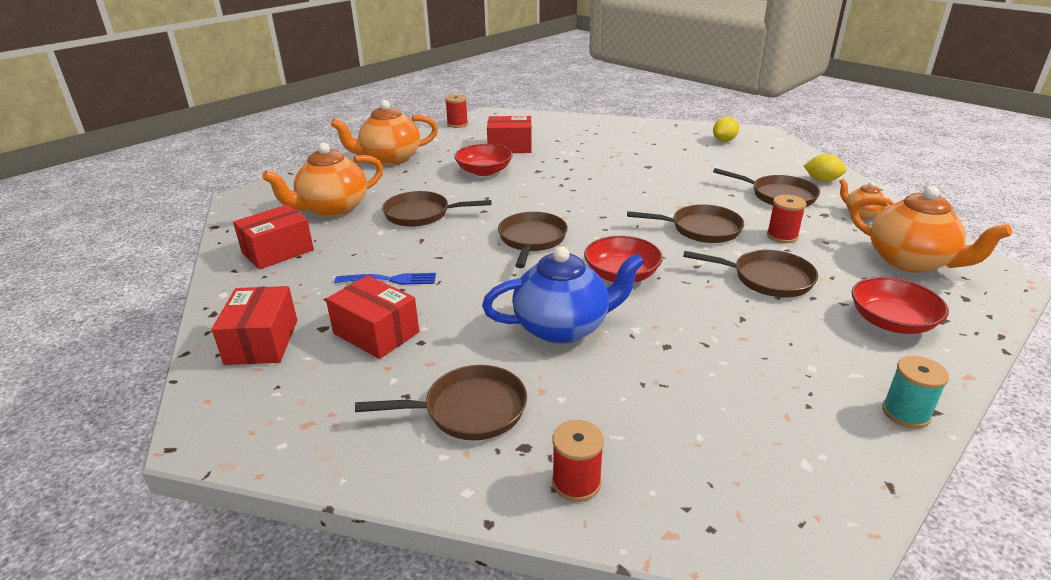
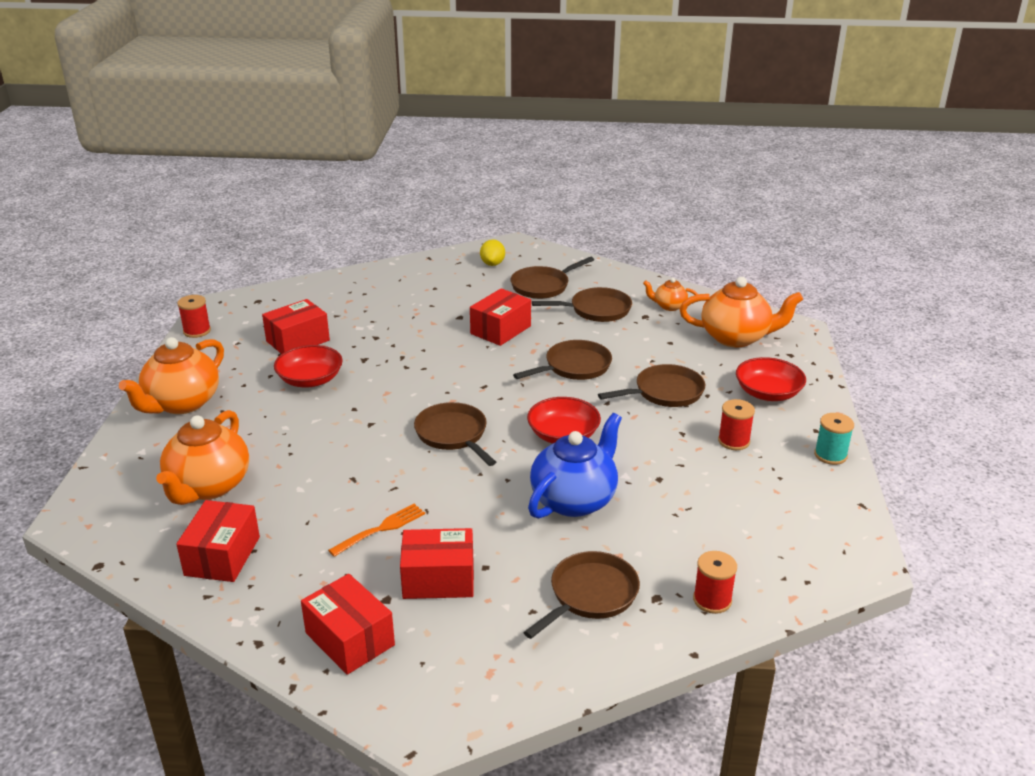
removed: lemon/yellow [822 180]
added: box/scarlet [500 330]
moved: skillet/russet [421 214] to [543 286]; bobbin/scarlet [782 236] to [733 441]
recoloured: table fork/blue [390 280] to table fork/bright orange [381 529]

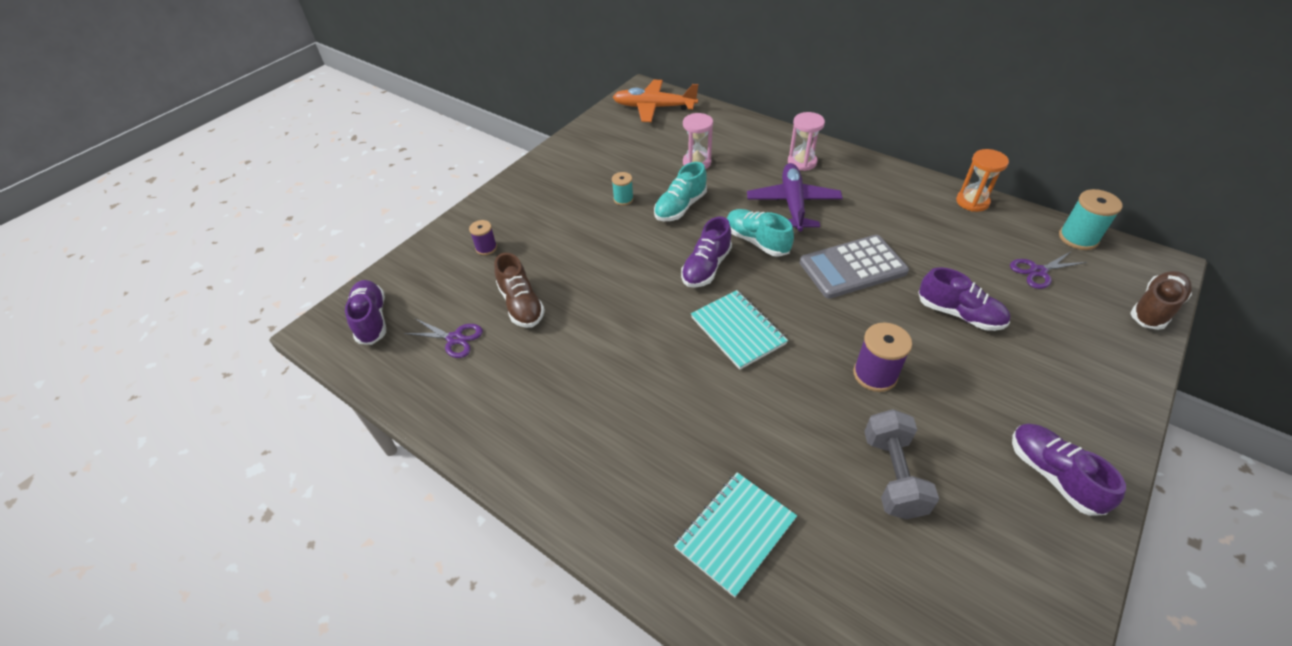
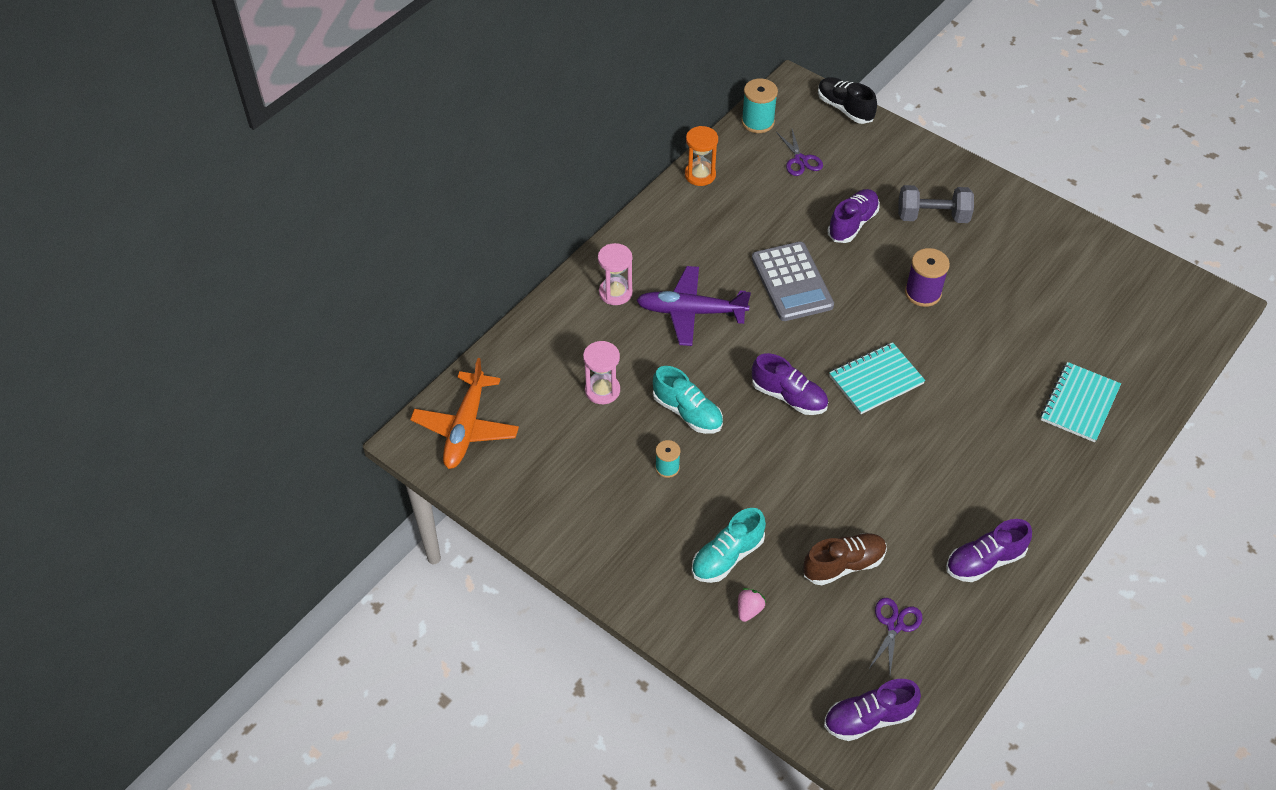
moved: shoe/turquoise [756 241] to [727 557]; hand weight/ash-grey [893 475] to [932 216]; shoe/royal purple [1053 475] to [984 561]
replaced: bobbin/royal purple [486 248] to strawberry/rosy [749 610]
recoloured: shoe/russet [1154 308] to shoe/black [844 108]
turned: exercise book/turquoise [735 533] = [1079 403] 75 degrees clockwise

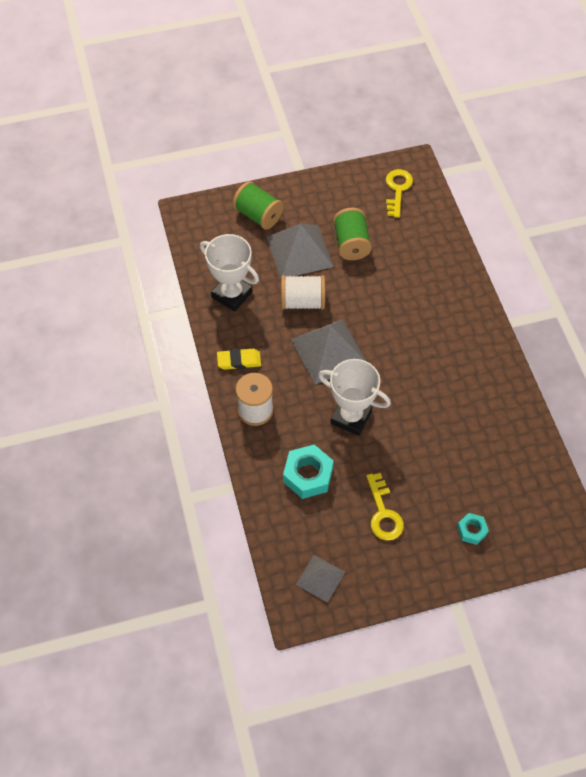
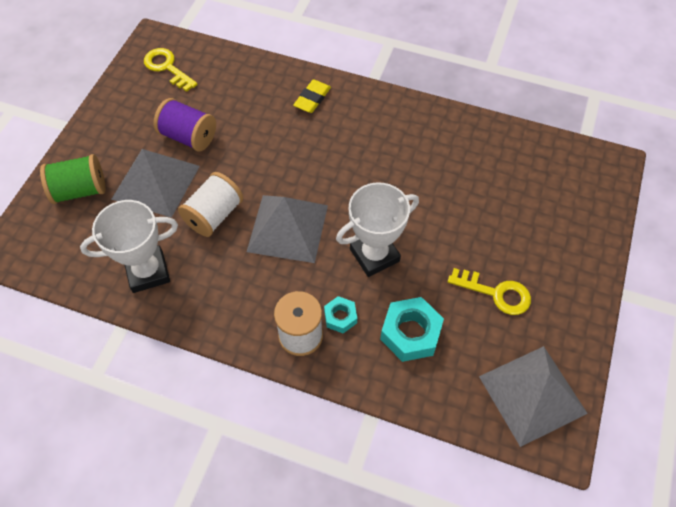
moved: gum eraser/yellow [239 361] to [312 98]; hexagon nut/turquoise [471 530] to [340 317]
recoloured: bobbin/green [351 244] to bobbin/royal purple [188 136]
resized: pyramid/ash-grey [320 578] = [532 394] x1.79

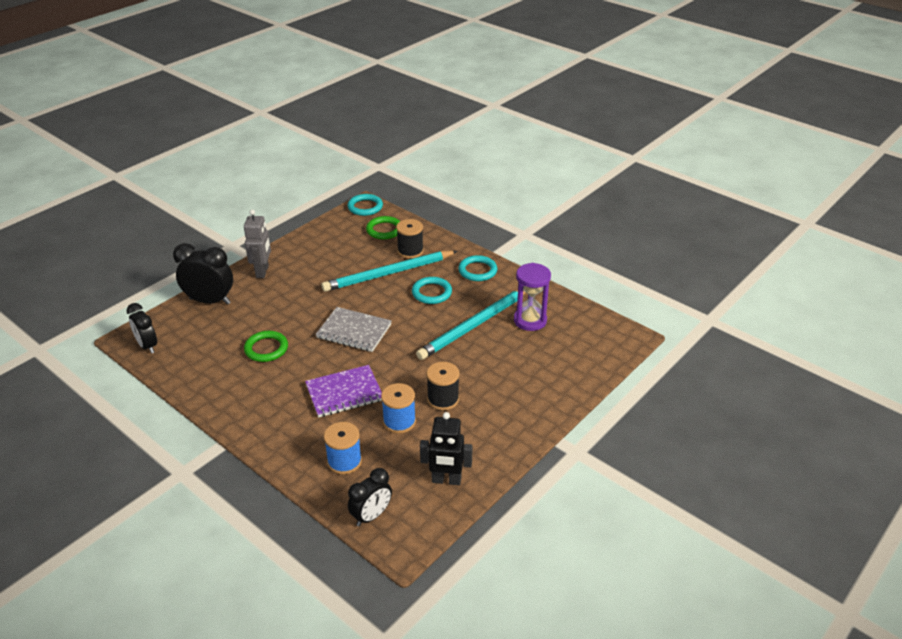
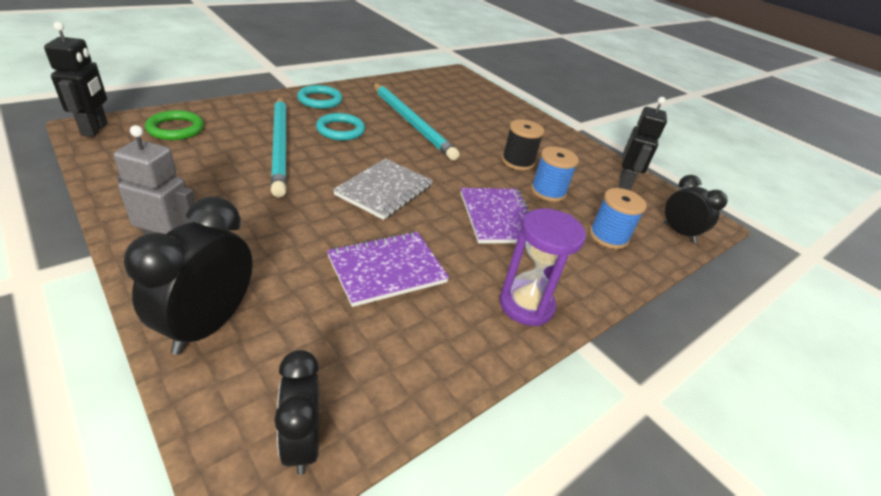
removed: bobbin/black [410 251]
moved: sand timer/royal purple [530 320] to [526 305]
replaced: ring/green [266 349] to exercise book/royal purple [387 269]; ring/turquoise [365 207] to robot/black [95 129]
turned: bedside clock/black [147 346] = [302 442] 105 degrees clockwise

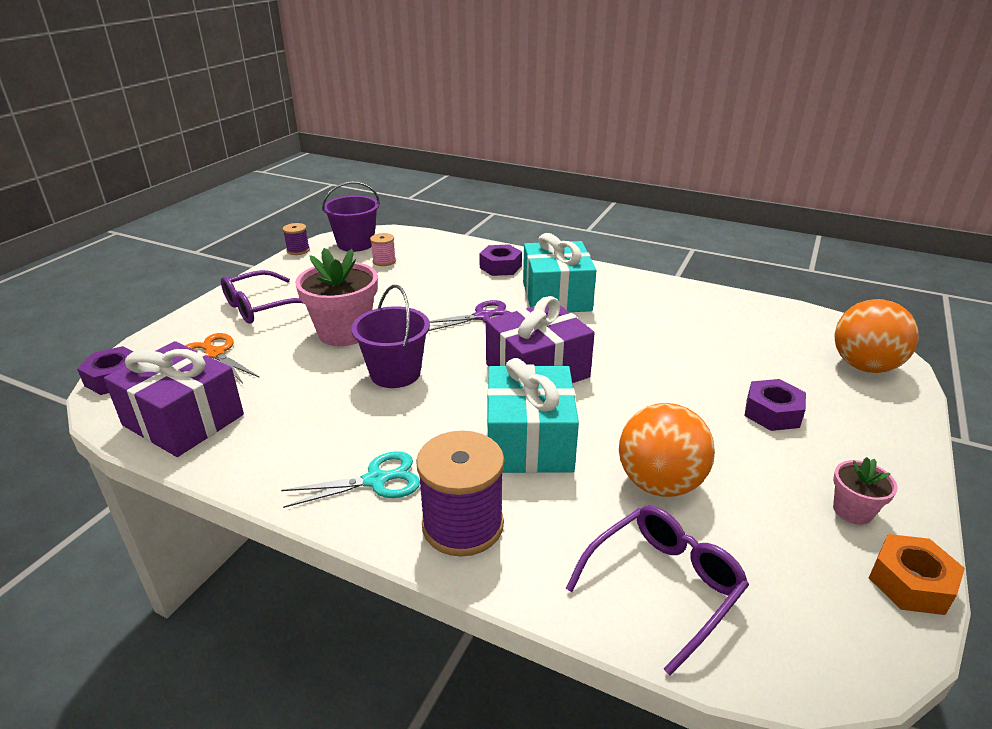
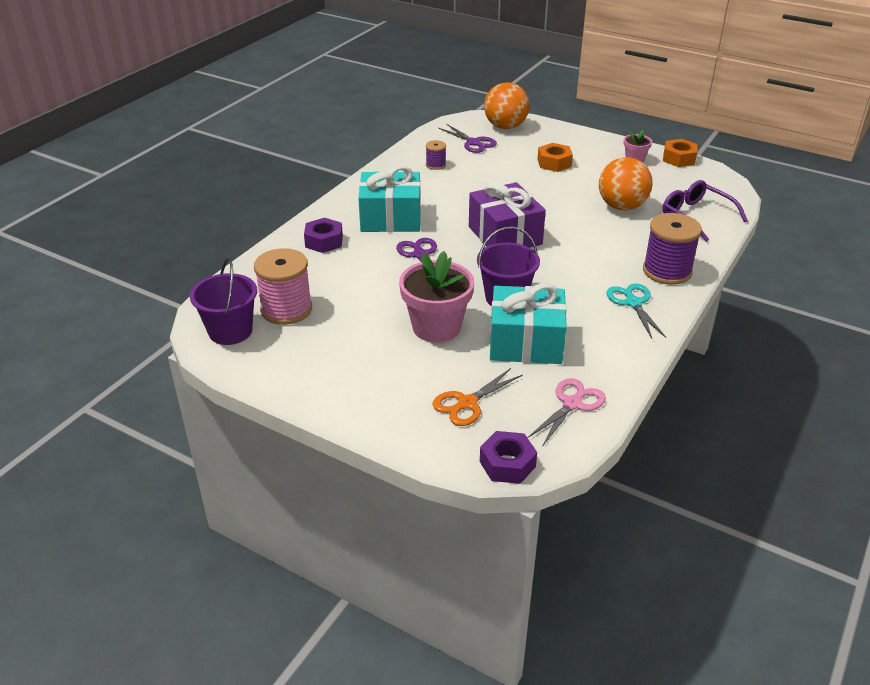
removed: spectacles/royal purple [260 307]
added: pair of scissors/royal purple [473 143]
moved: bobbin/royal purple [298 250] to [435 165]; gift/turquoise [529 441] to [526 342]
replaced: gift/royal purple [183 420] to pair of scissors/rosy [572 403]
recoloured: hexagon nut/royal purple [772 413] to hexagon nut/bright orange [554 163]
resized: bobbin/rosy [384 261] = [286 309] x2.00

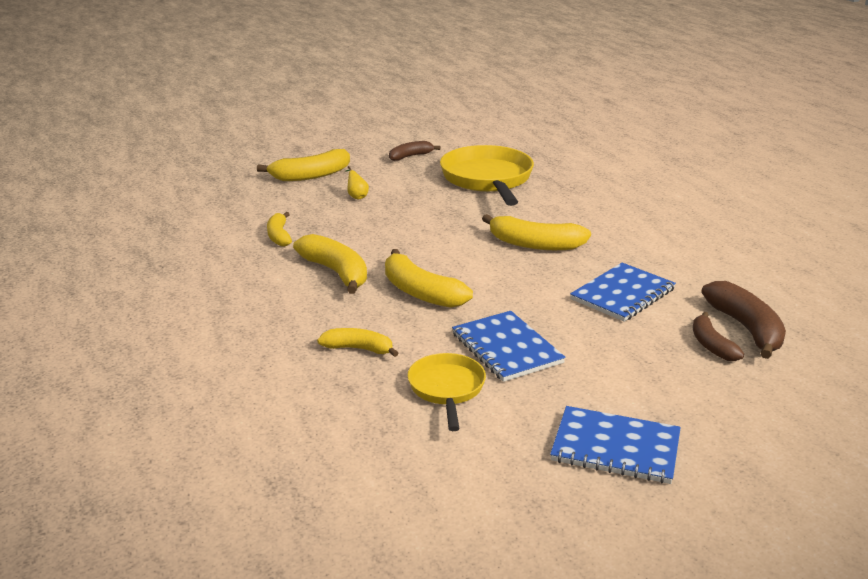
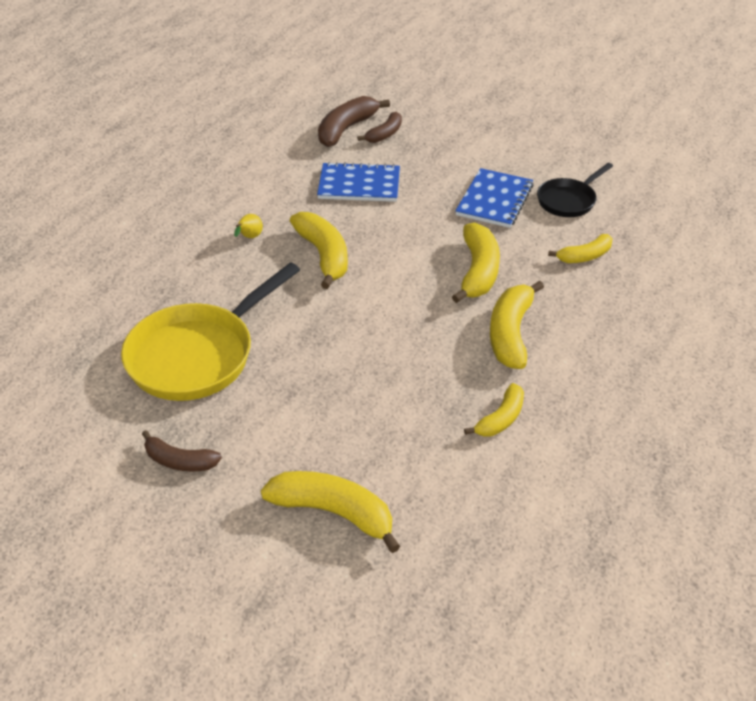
removed: exercise book/blue [615 447]
moved: pear fruit/yellow [356 196] to [249 237]
recoloured: skillet/yellow [447 389] to skillet/black [568 201]
turned: toy banana/yellow [359 349] = [584 256] 90 degrees counterclockwise

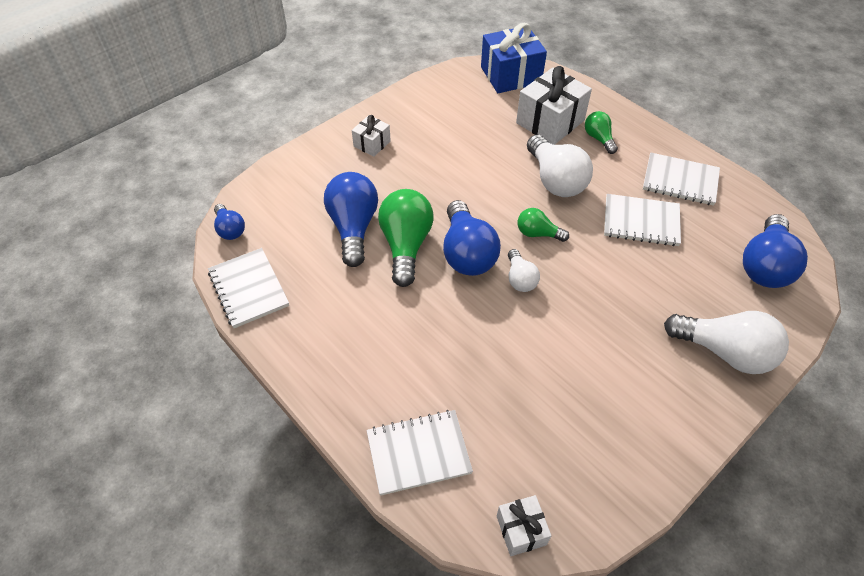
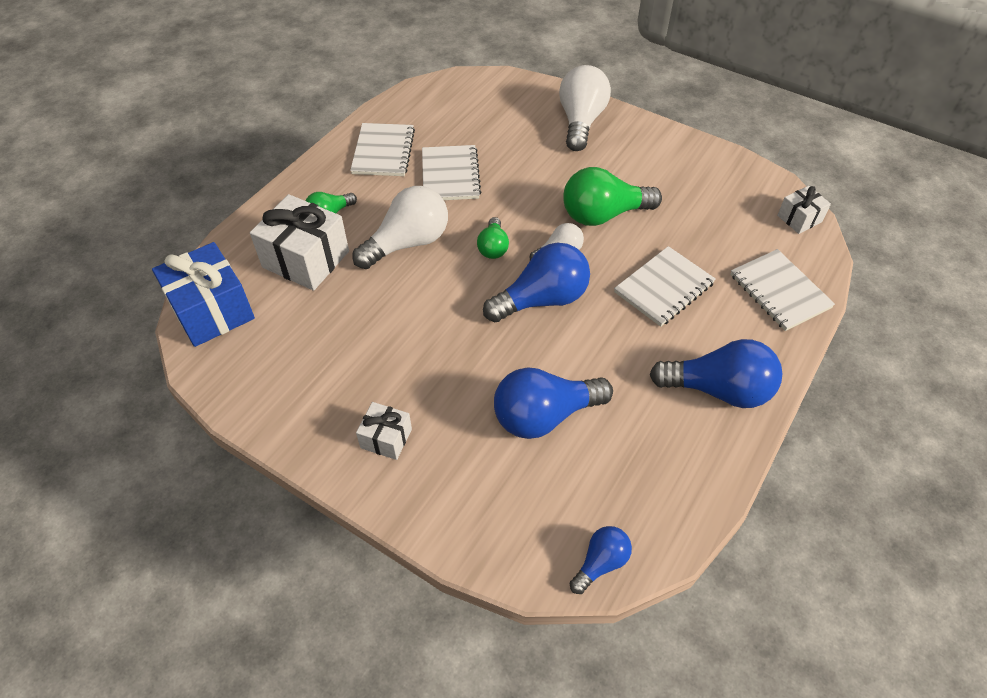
moved: exercise book/snow-white [248 289] to [664 288]; light bulb/green [406 245] to [603 215]; light bulb/blue [765 265] to [718 390]

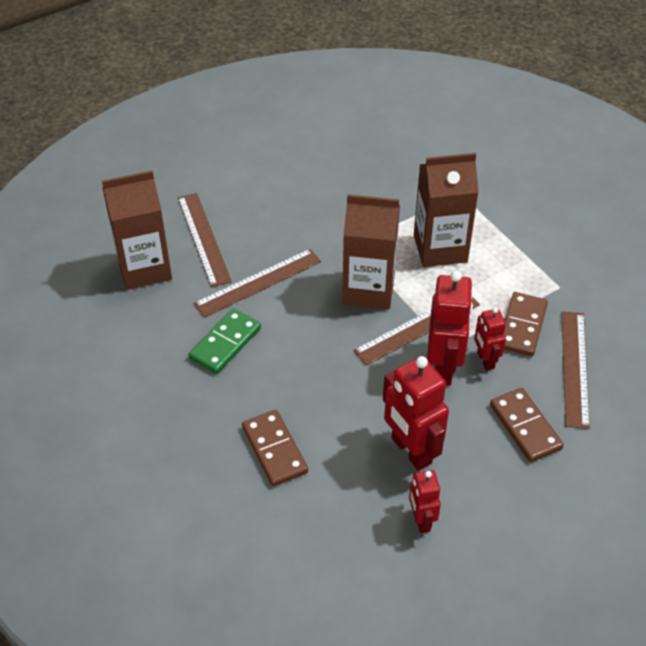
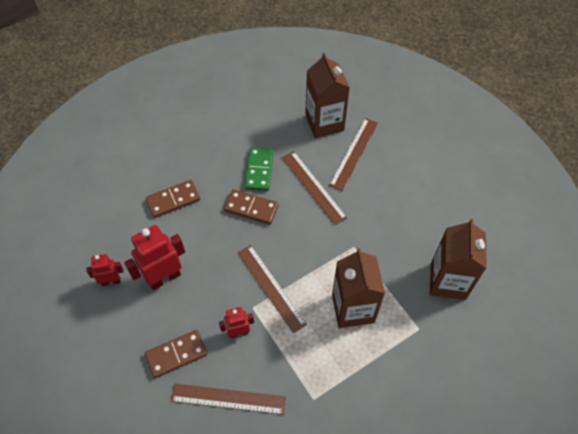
removed: robot/scarlet [444 367]
moved: carton/russet [368 289] to [448 281]; domino tile/russet [522 326] to [251 208]
turned: ruler/russet [203 238] = [354 153] 45 degrees counterclockwise; domino tile/green [225 343] = [259 170] 60 degrees clockwise

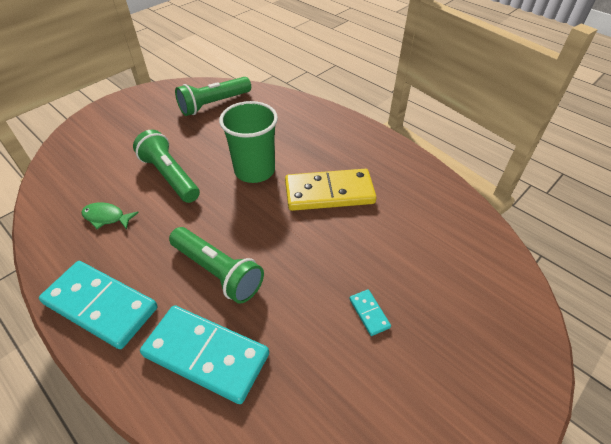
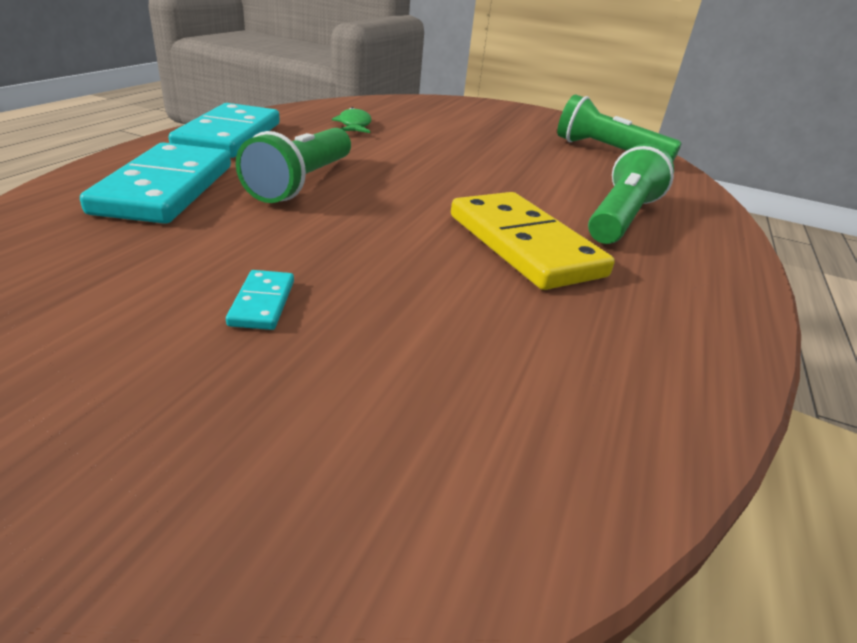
removed: tumbler/green [254 170]
moved: flashlight/green [170 176] to [621 218]
turned: domino tile/turquoise [369 313] = [262 303] 45 degrees counterclockwise

